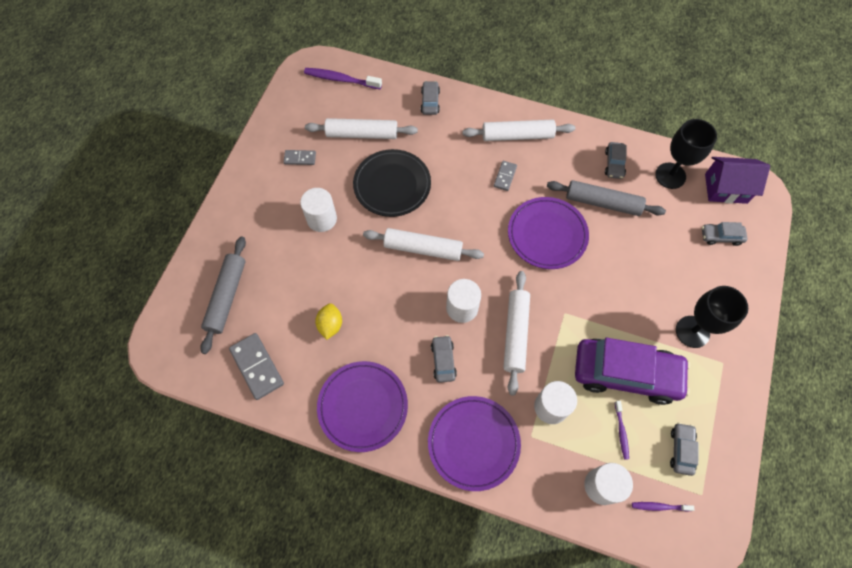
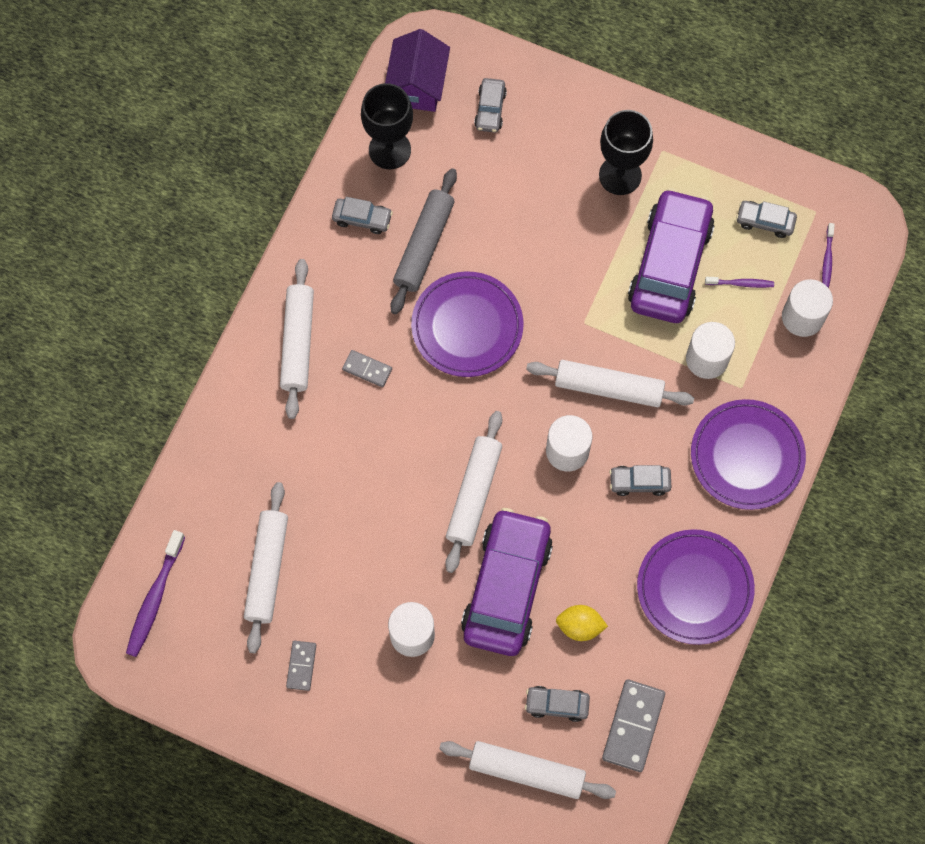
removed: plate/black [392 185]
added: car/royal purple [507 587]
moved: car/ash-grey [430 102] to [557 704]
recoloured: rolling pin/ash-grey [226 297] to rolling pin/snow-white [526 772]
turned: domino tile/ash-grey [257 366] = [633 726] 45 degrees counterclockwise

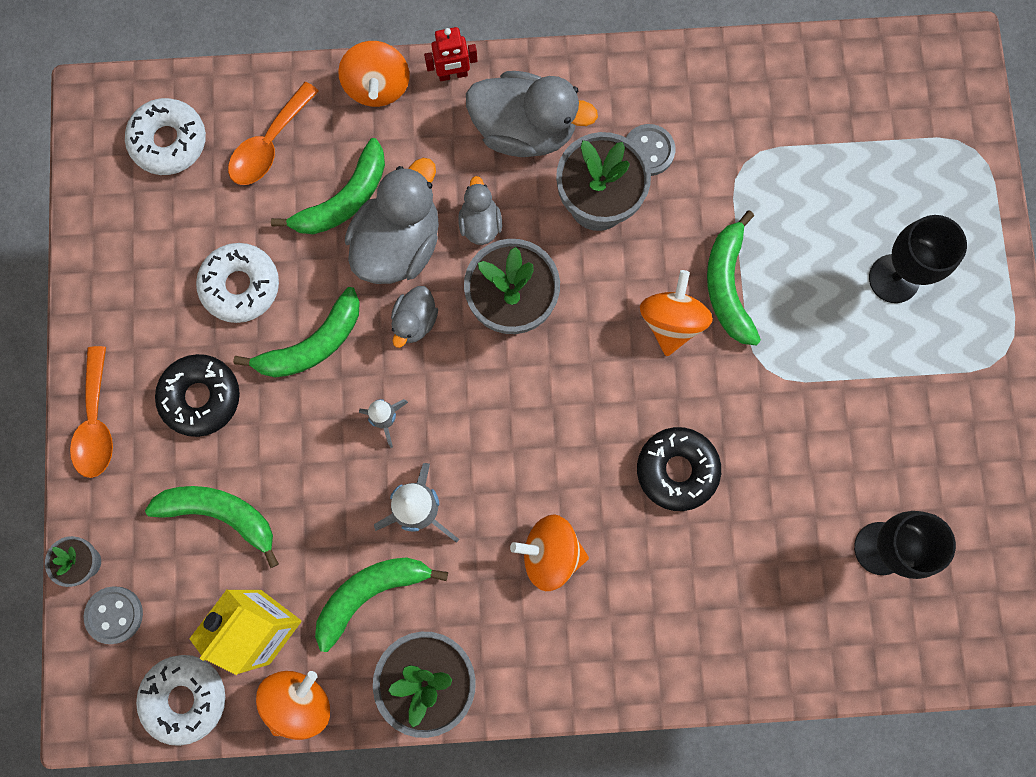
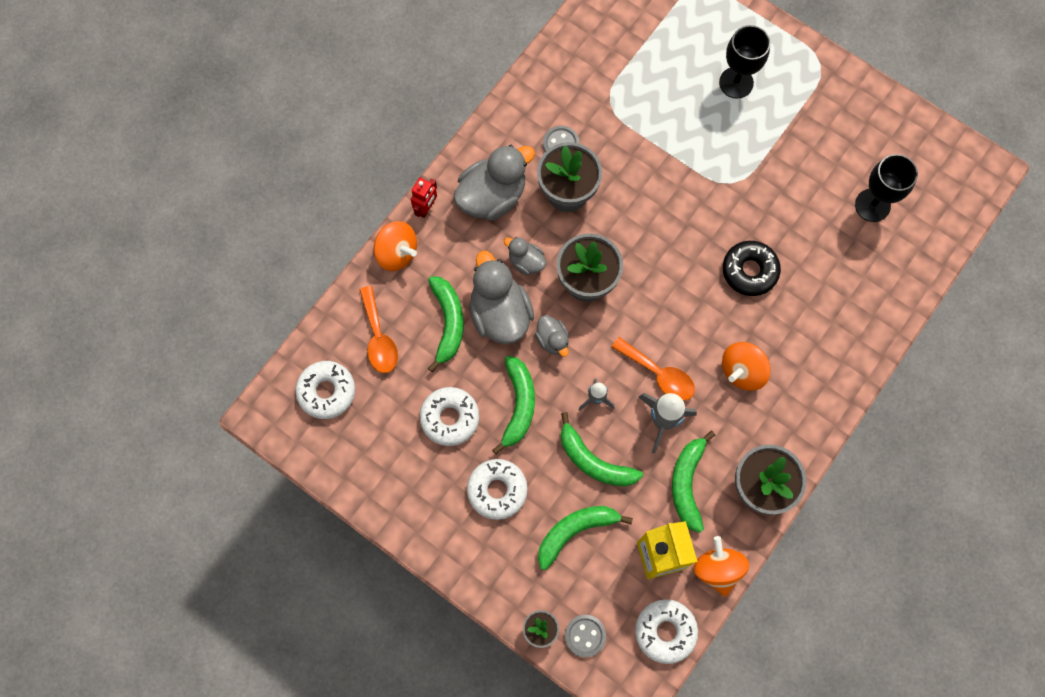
removed: whirligig/bright orange [671 322]
moved: tablespoon/bright orange [96 423] to [659 374]; toy banana/green [727 285] to [593 461]
recoloured: donut/black [201 397] to donut/snow-white [497 490]

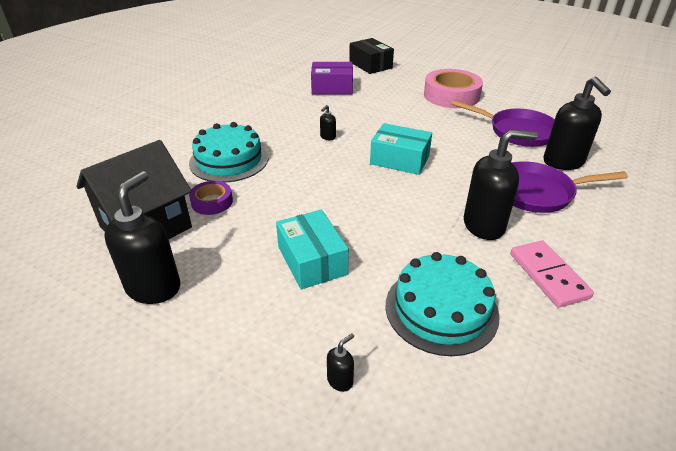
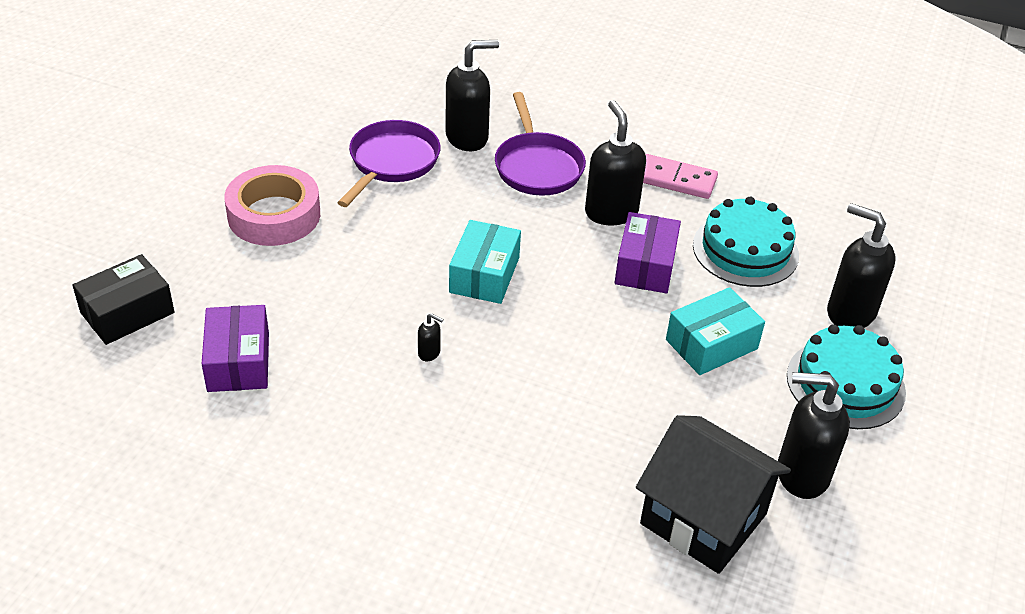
removed: roll of tape/royal purple [212 202]
added: box/royal purple [645 266]
moved: layer cake/turquoise [229 160] to [845 383]
turned: domino tile/rosy [548 275] = [676 180] 45 degrees clockwise
resized: soap pump/black [340 380] = [850 312] x2.37

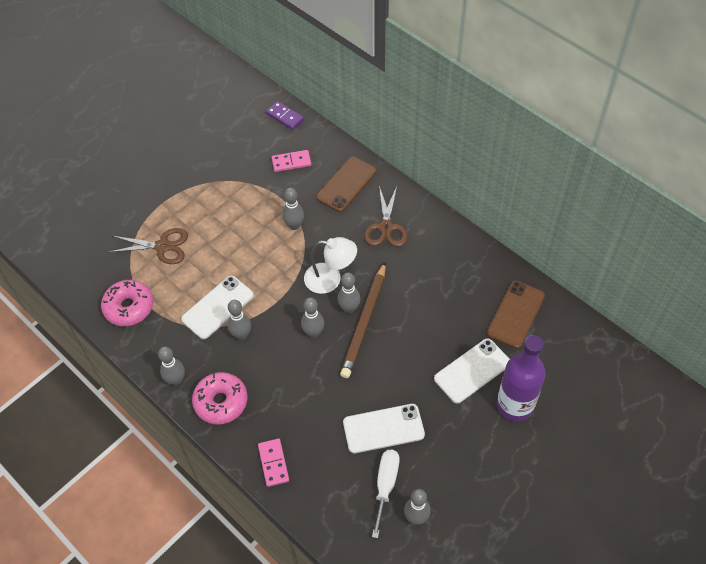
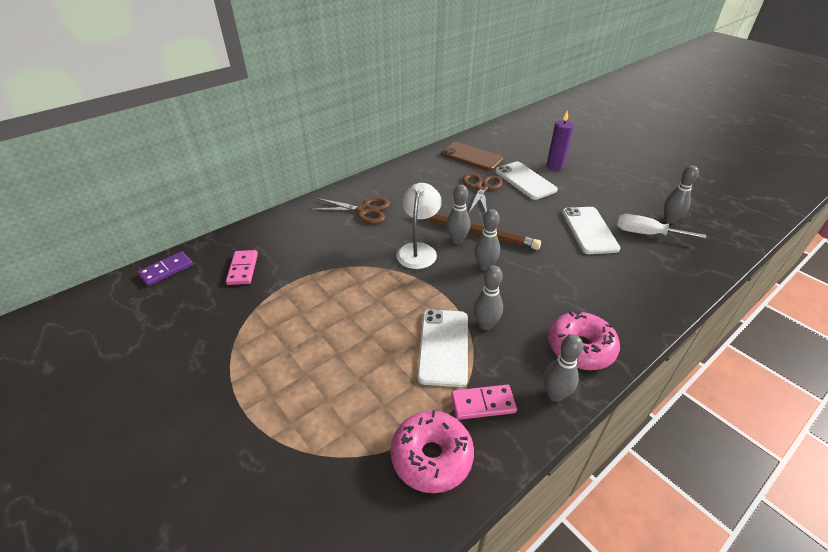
removed: bowling pin/ash-grey [294 225]; smartphone/russet [346 184]
moved: pair of scissors/russet [162 246] to [481 188]; domino tile/rosy [273 463] to [483 403]
replaced: bottle/royal purple [515 405] to pillar candle/royal purple [555 166]
turned: smartphone/snow-white [217 307] = [443 346] 45 degrees clockwise

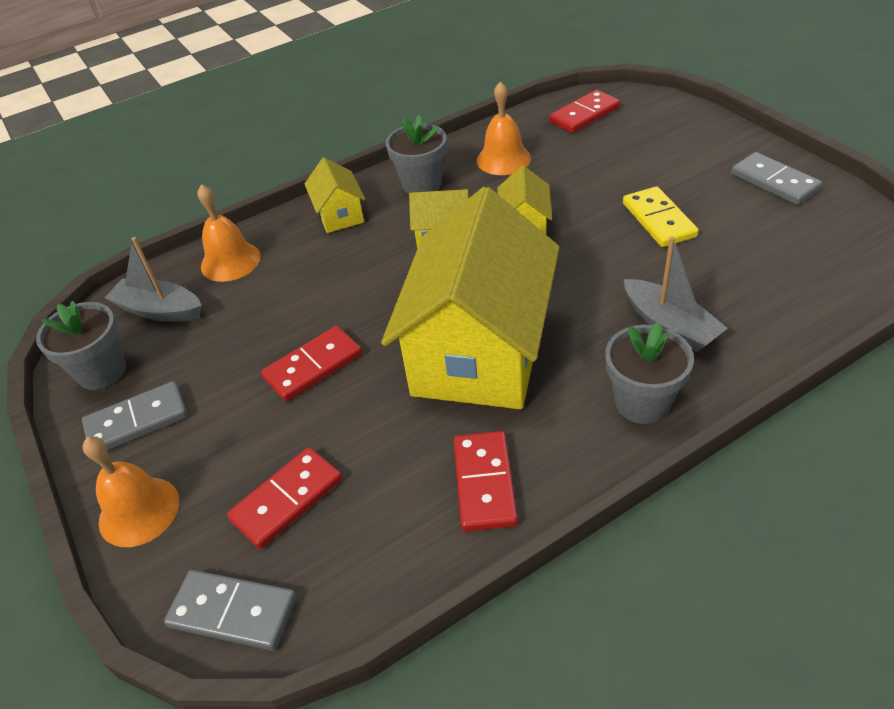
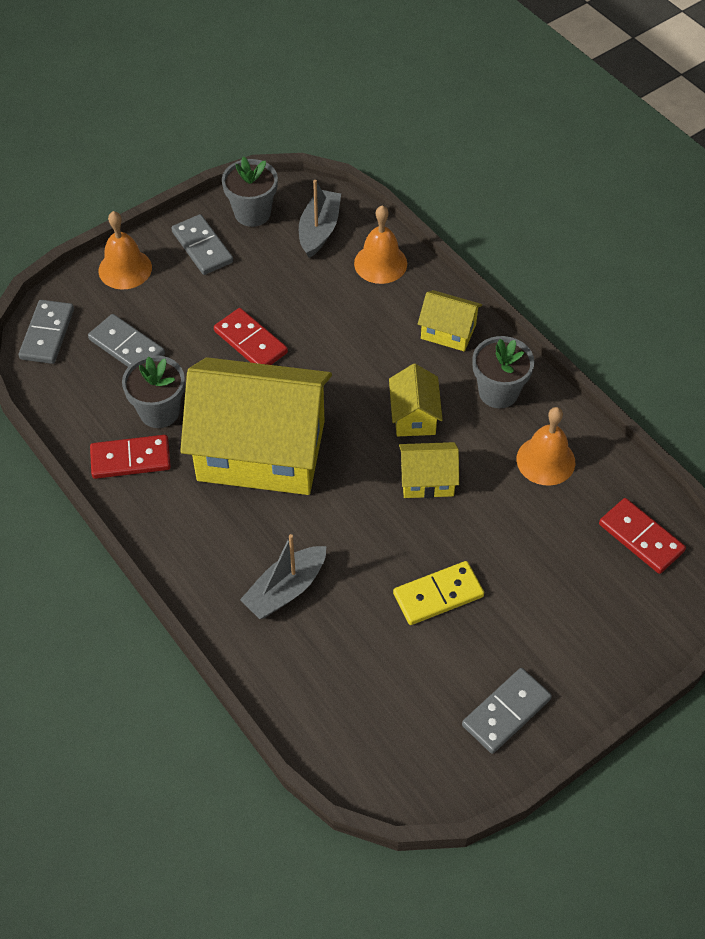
moved: plant pot/ash-grey [642 402] to [159 411]
recoloured: domino tile/scarlet [287 500] to domino tile/ash-grey [126 347]
turned: toy house/yellow [339 214] = [448 331] 45 degrees clockwise

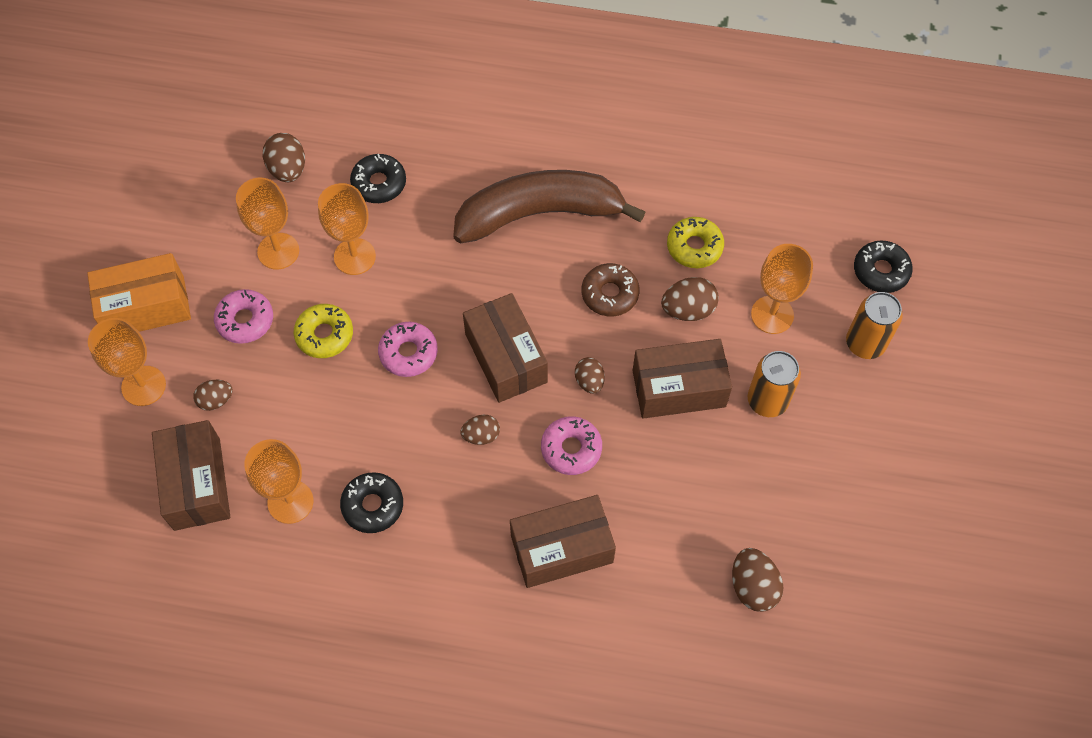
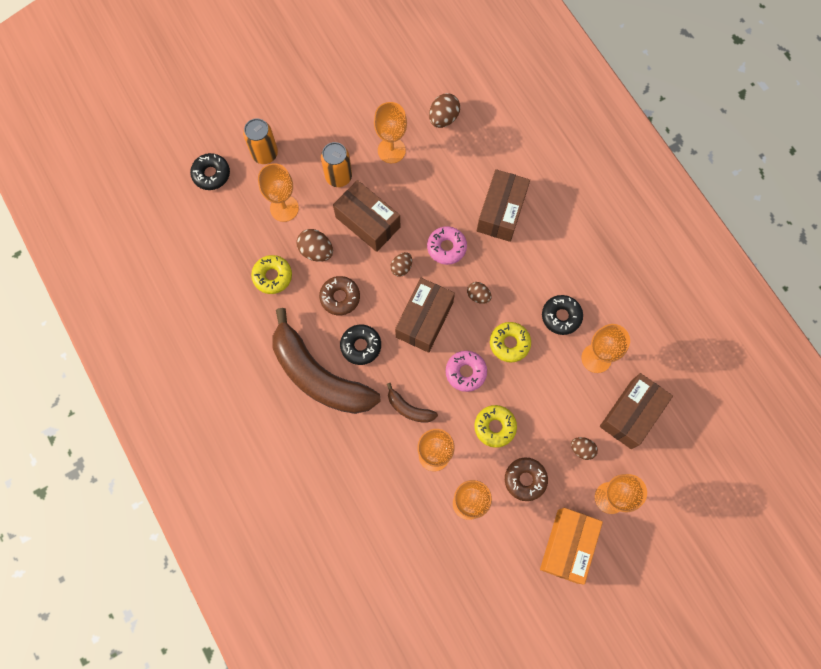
removed: egg/russet [288 169]
added: goblet/bright orange [391 150]; toy banana/russet [409 408]; donut/yellow [509 343]
moved: donut/black [379 183] to [361 346]
recoloured: donut/rosy [245 320] to donut/russet [525 479]
turned: box/bright orange [146 307] = [567 546] 75 degrees clockwise; box/russet [561 549] = [501 212] 75 degrees clockwise

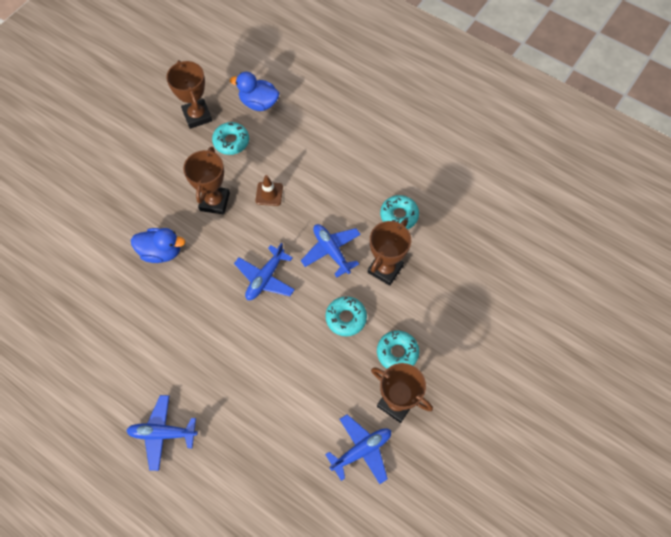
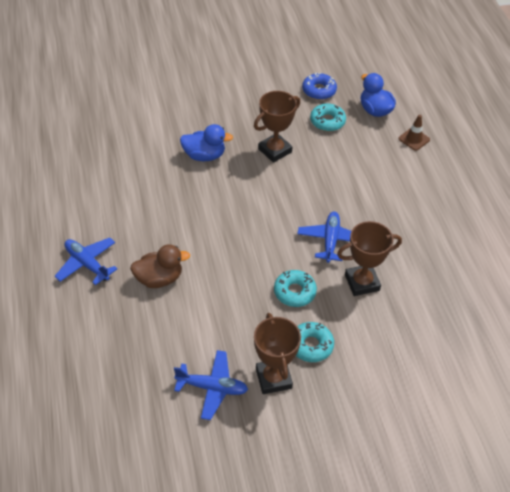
removed: aeroplane/blue [265 278]; donut/turquoise [399 215]
added: duck/russet [159 279]
moved: traffic cone/russet [269 194] to [414 139]
replaced: prize cup/russet [197 116] to donut/blue [319 90]
turned: duck/blue [161 252] = [204 156] 45 degrees counterclockwise

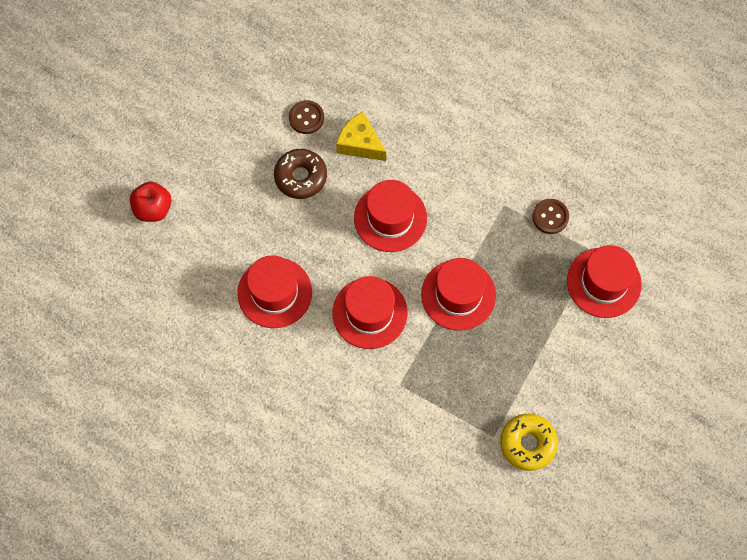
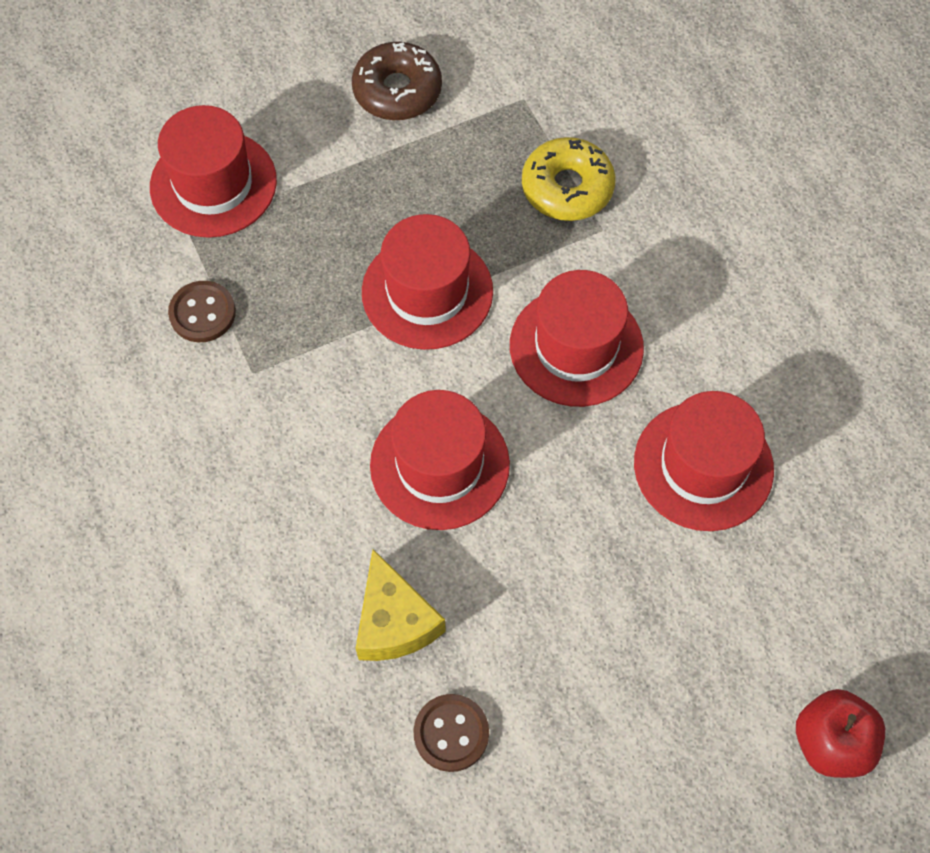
moved: donut/russet [301 177] to [397 90]; donut/yellow [528 444] to [567 187]

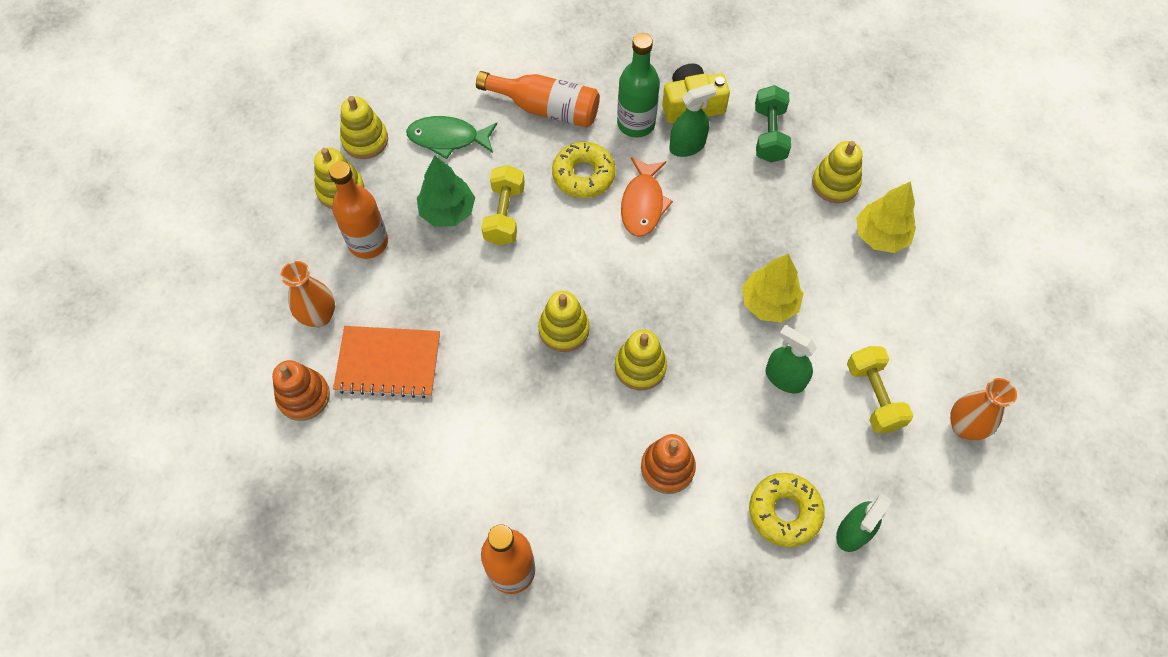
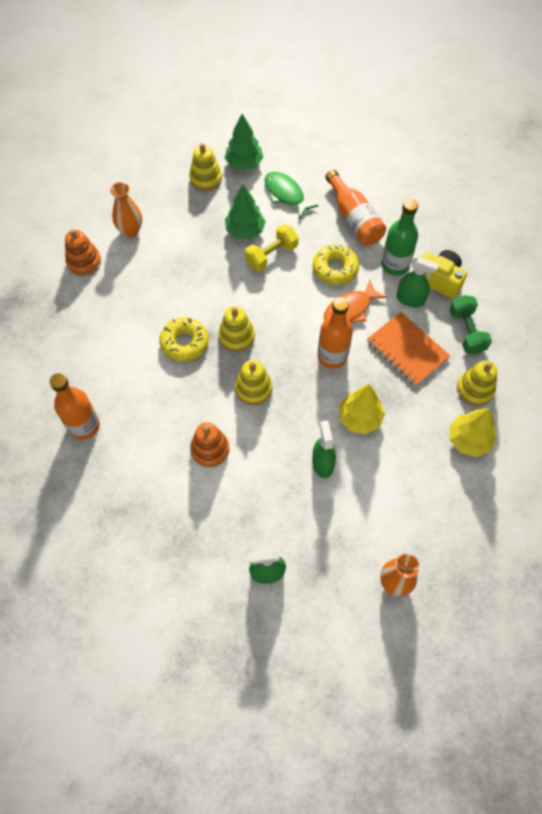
removed: hand weight/yellow [873 396]
moved: bottle/bright orange [368 242] to [332 356]; exercise book/bright orange [388 363] to [407 350]; donut/yellow [784 512] to [184 343]
replaced: stacking toy/yellow [365 140] to fir tree/green [244 163]
turned: hand weight/green [769 134] = [466 331] 60 degrees counterclockwise

